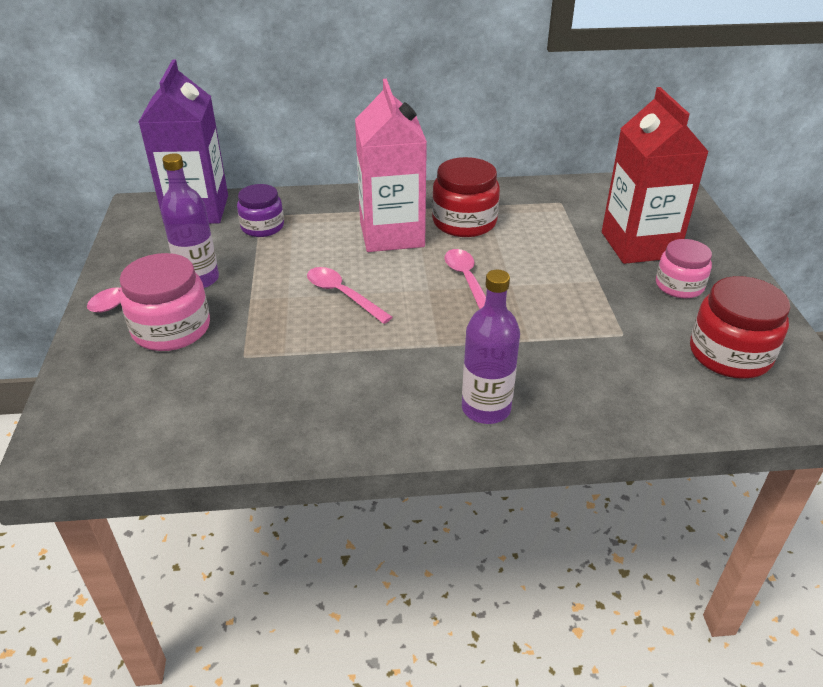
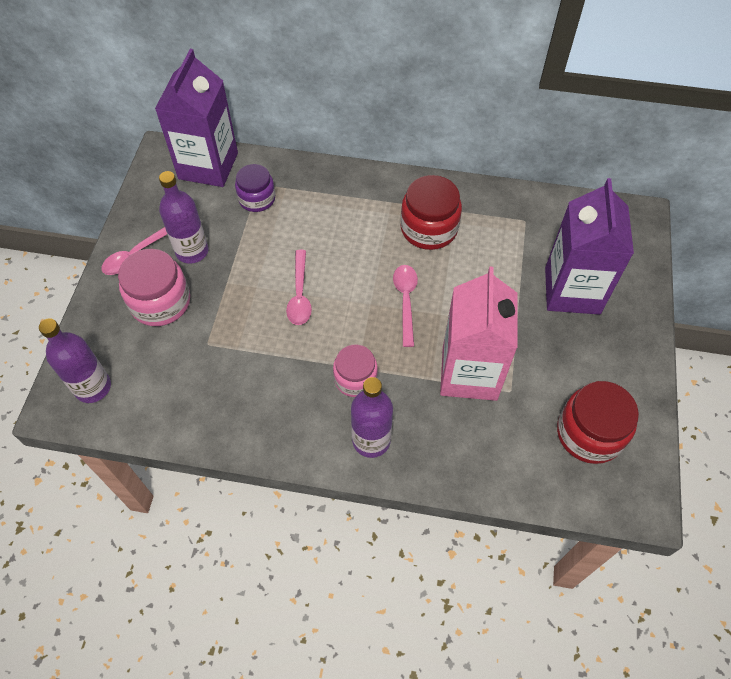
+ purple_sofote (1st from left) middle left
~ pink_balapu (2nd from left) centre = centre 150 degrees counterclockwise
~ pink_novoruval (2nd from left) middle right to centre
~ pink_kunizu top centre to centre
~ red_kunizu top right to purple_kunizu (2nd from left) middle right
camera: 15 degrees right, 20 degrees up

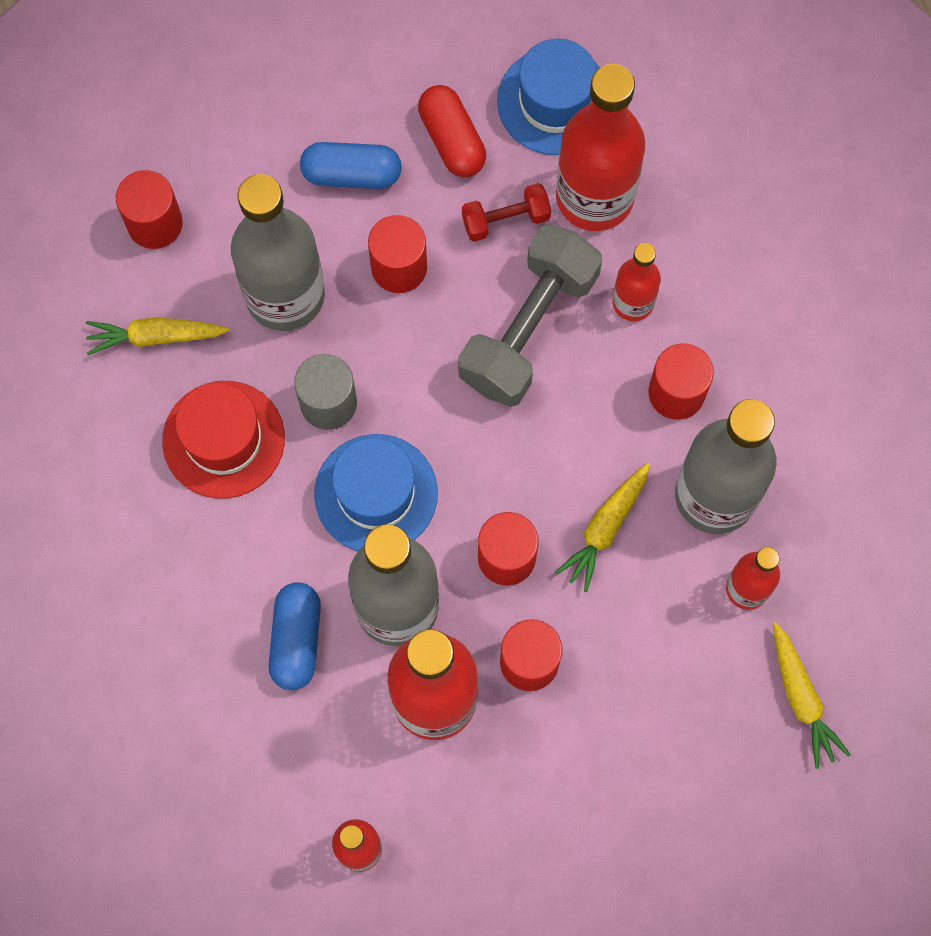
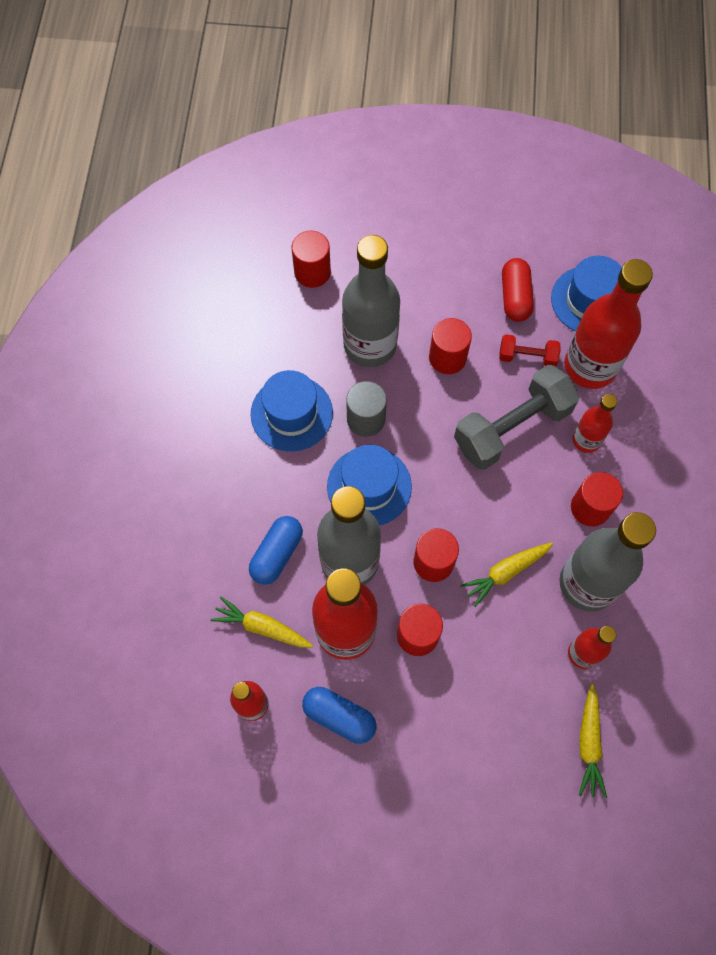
~ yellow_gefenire (1st from left) middle left to centre
~ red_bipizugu middle left to blue_bipizugu (1st from left) centre
~ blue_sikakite (2nd from left) top centre to bottom centre
camera: 25 degrees right, 5 degrees down

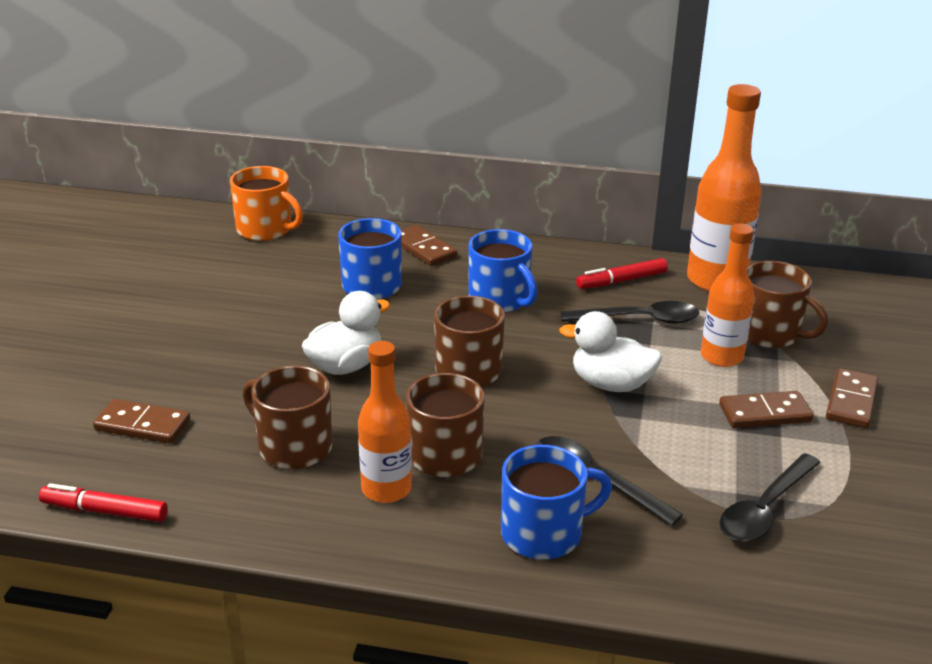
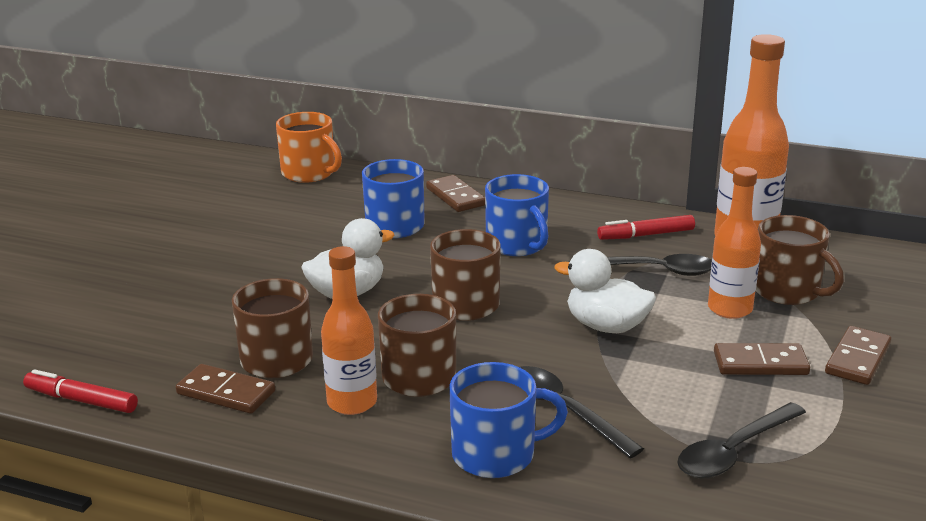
~ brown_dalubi (1st from left) middle left to bottom left
camera: 10 degrees right, 5 degrees down

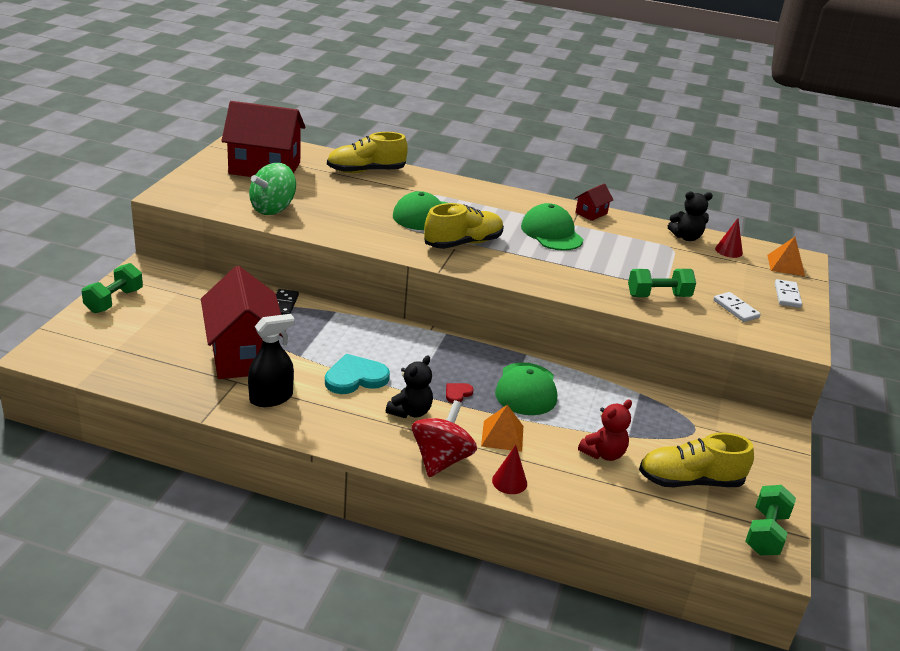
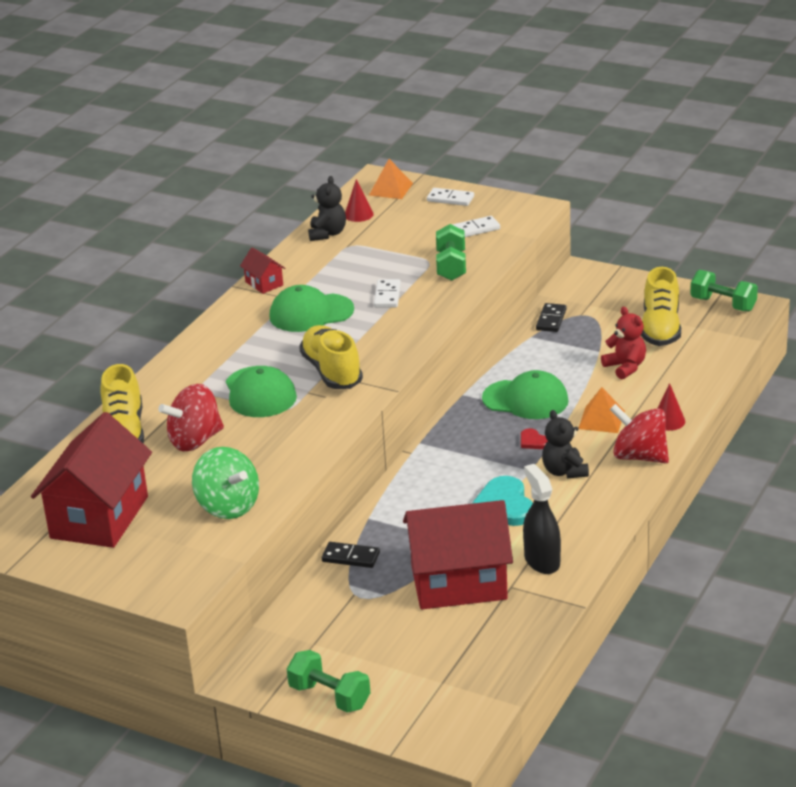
+ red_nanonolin (1st from left) middle left
+ white_dalubi (1st from left) centre
+ black_dalubi (2nd from left) middle right
~ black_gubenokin (1st from left in the first image) centre = middle right 150 degrees counterclockwise
camera: 75 degrees left, 0 degrees up

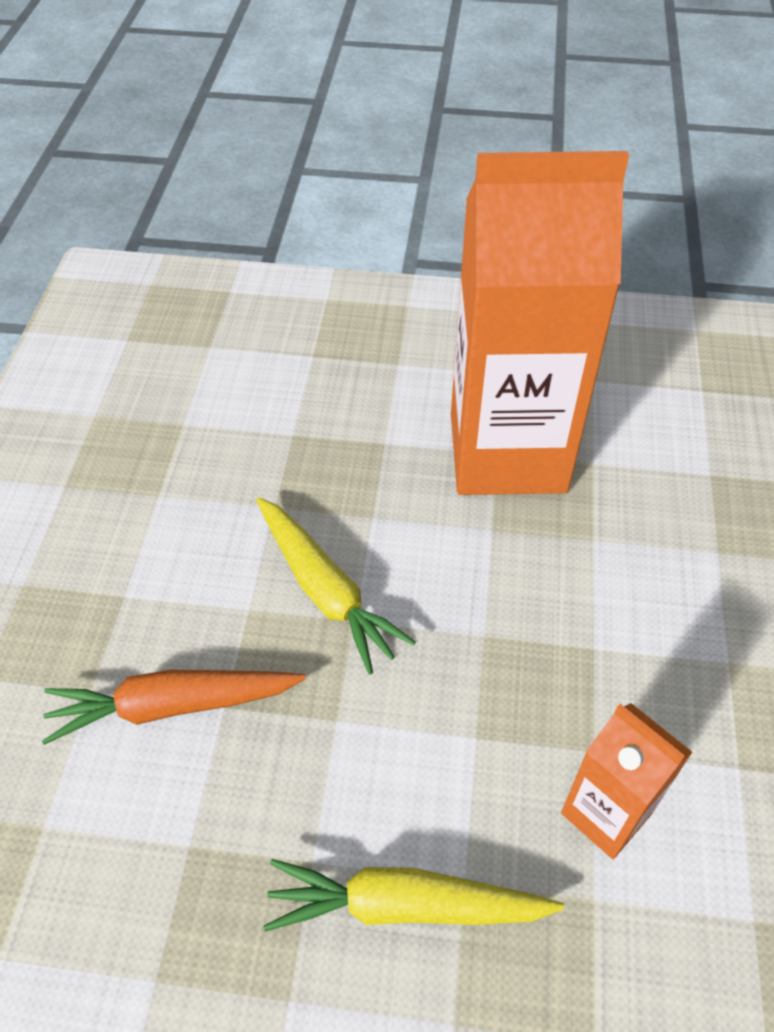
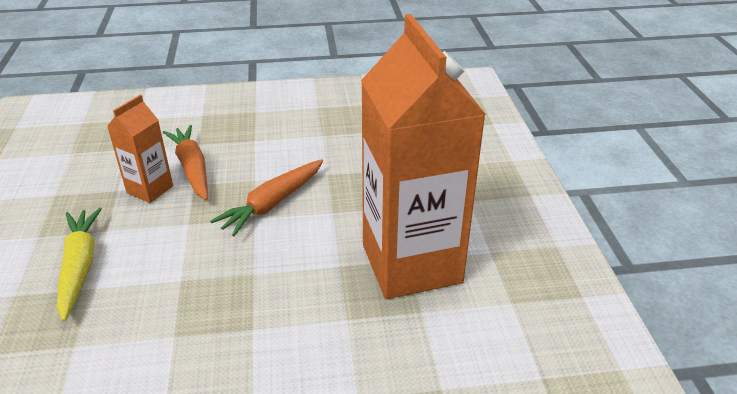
~ orange_kunizu (2nd from left in the first image) bottom right to orange_kunizu (1st from left) middle left
~ yellow_gefenire (1st from left) centre to orange_gefenire (2nd from left) centre
camera: 75 degrees right, 15 degrees down

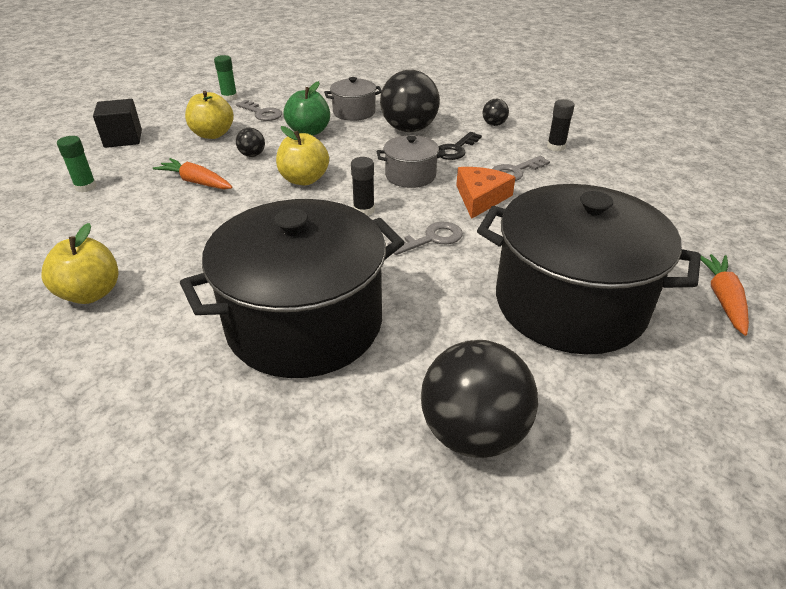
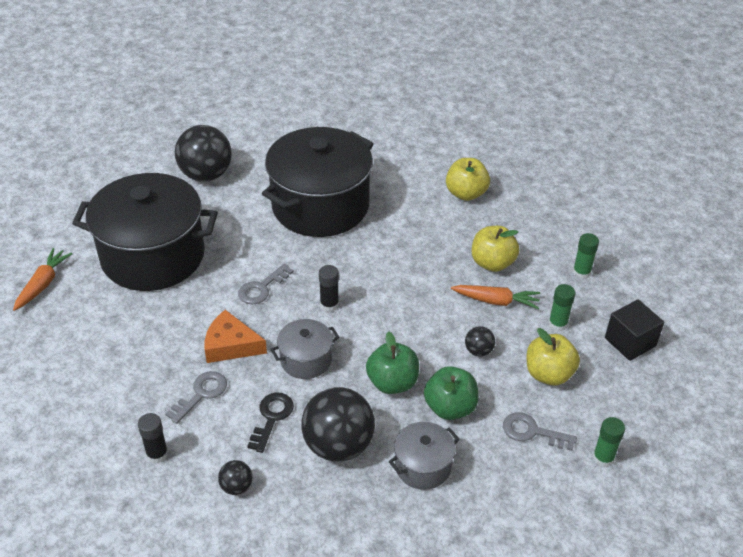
~ orange_gefenire (2nd from left in the first image) middle right = middle left 150 degrees counterclockwise
~ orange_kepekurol top centre = middle left 105 degrees clockwise
+ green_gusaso (1st from left) centre
~ yellow_gusaso (3rd from left in the first image) top centre to yellow_gusaso (2nd from left) centre
+ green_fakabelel (1st from left) middle right
camera: 160 degrees right, 5 degrees up

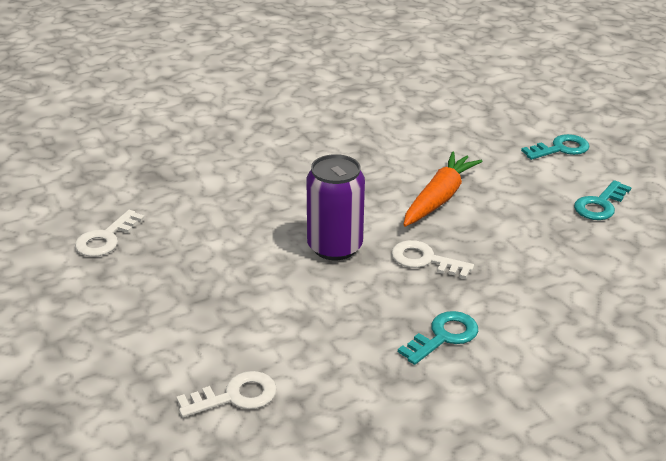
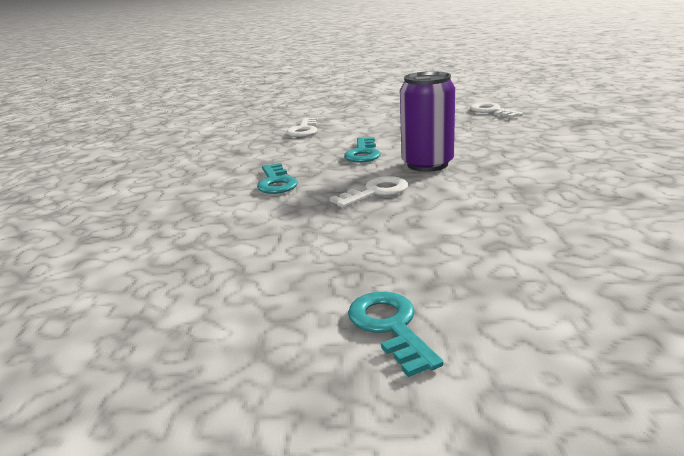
~ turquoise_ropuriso (2nd from left) top right to top centre
- orange_gefenire centre
camera: 120 degrees right, 10 degrees down

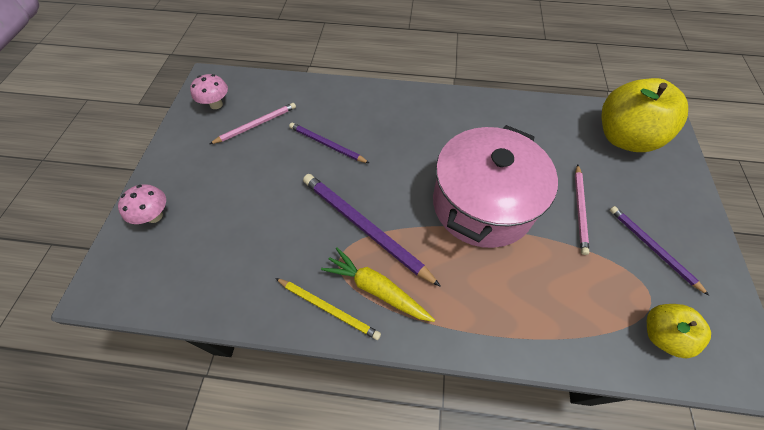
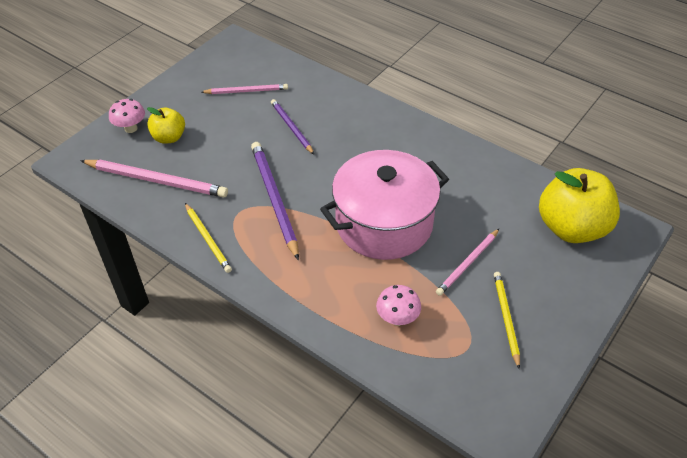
+ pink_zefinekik (1st from left) middle left
~ yellow_gusaso (2nd from left in the first image) bottom right to yellow_gusaso (1st from left) top left
~ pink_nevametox (2nd from left) top left to centre
~ purple_zefinekik (3rd from left) middle right to yellow_zefinekik (2nd from left) bottom right
- yellow_gefenire centre
camera: 30 degrees right, 10 degrees down

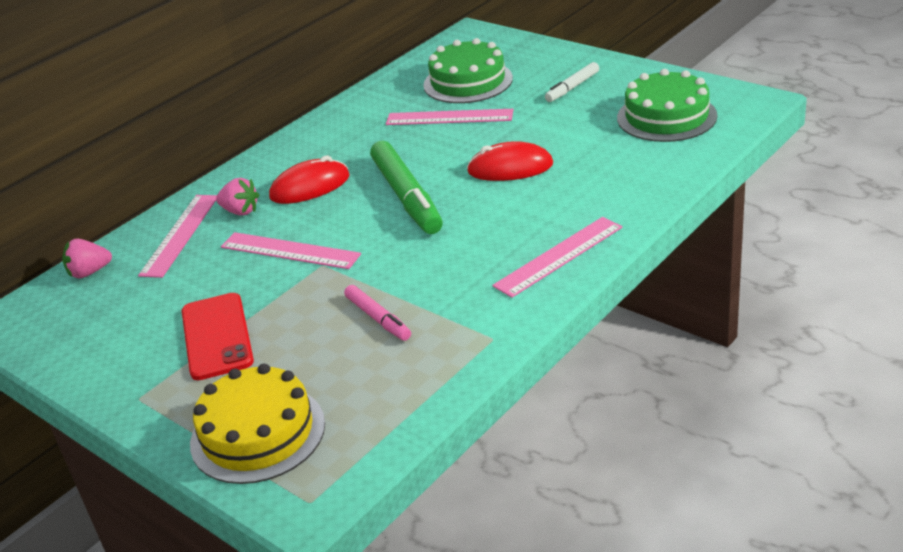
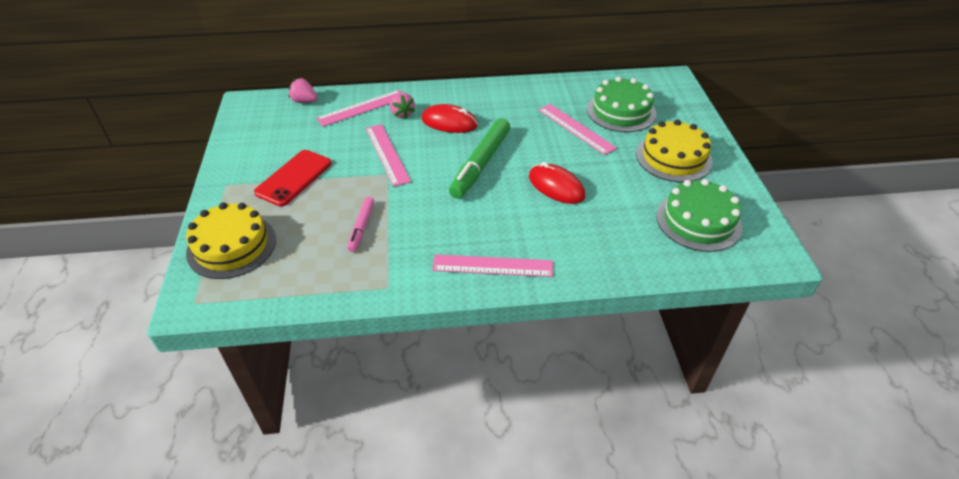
~ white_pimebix top centre to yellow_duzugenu (2nd from left) top right
camera: 40 degrees right, 10 degrees up

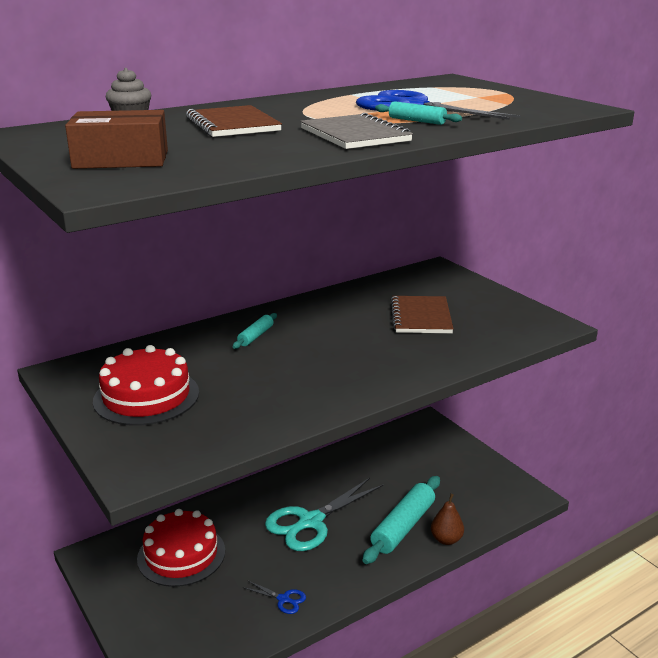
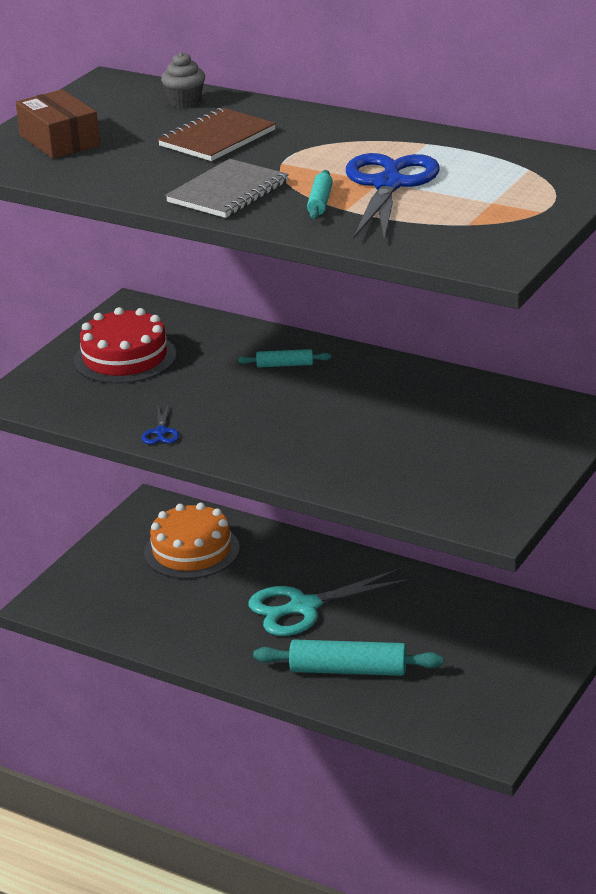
~ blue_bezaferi (1st from left) bottom centre to middle left
~ red_duzugenu (2nd from left) bottom left to orange_duzugenu middle left
~ turquoise_bezaferi bottom centre = bottom centre 45 degrees counterclockwise
- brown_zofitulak (2nd from left) centre
- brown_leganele bottom right
camera: 65 degrees right, 5 degrees up

